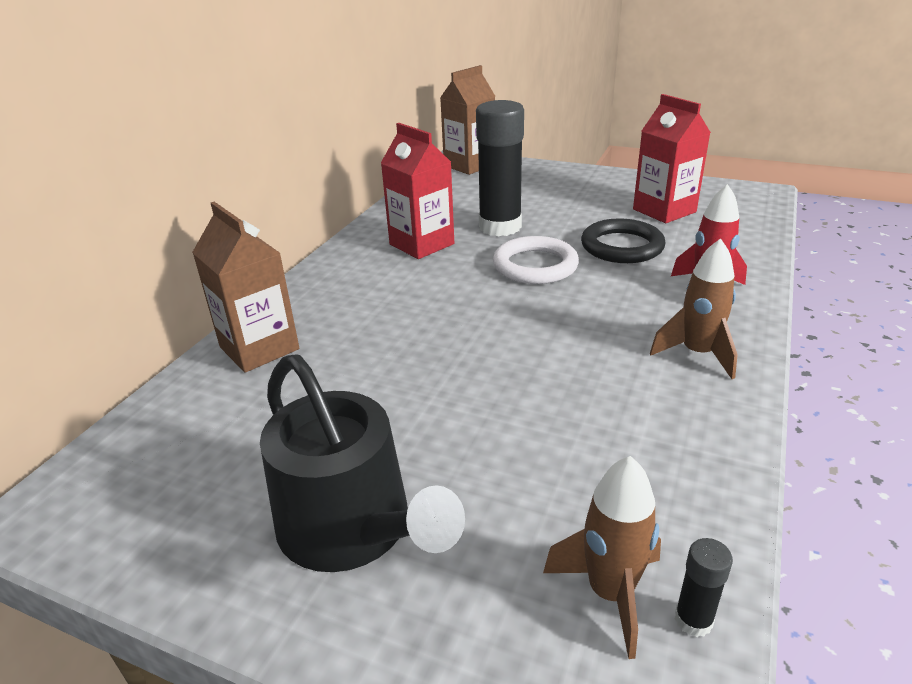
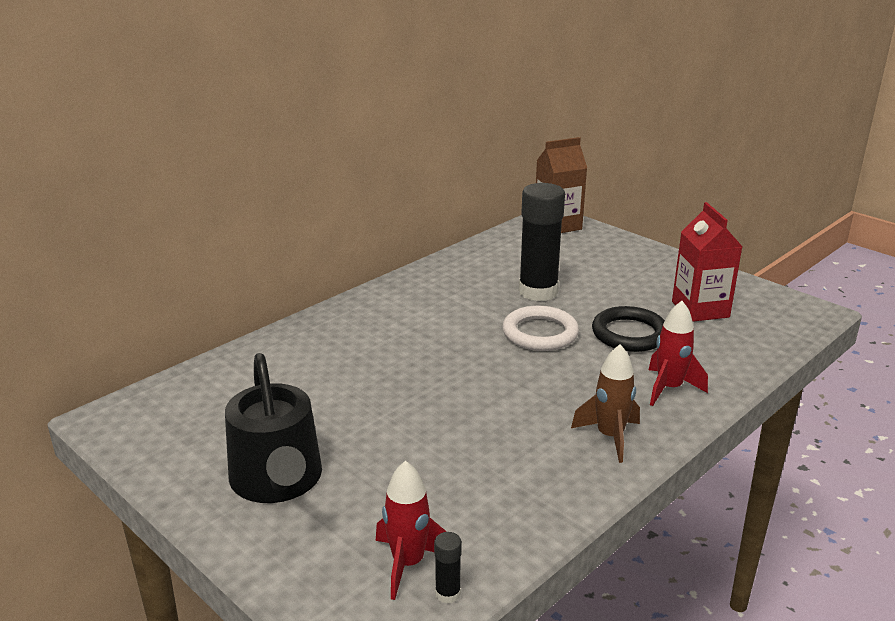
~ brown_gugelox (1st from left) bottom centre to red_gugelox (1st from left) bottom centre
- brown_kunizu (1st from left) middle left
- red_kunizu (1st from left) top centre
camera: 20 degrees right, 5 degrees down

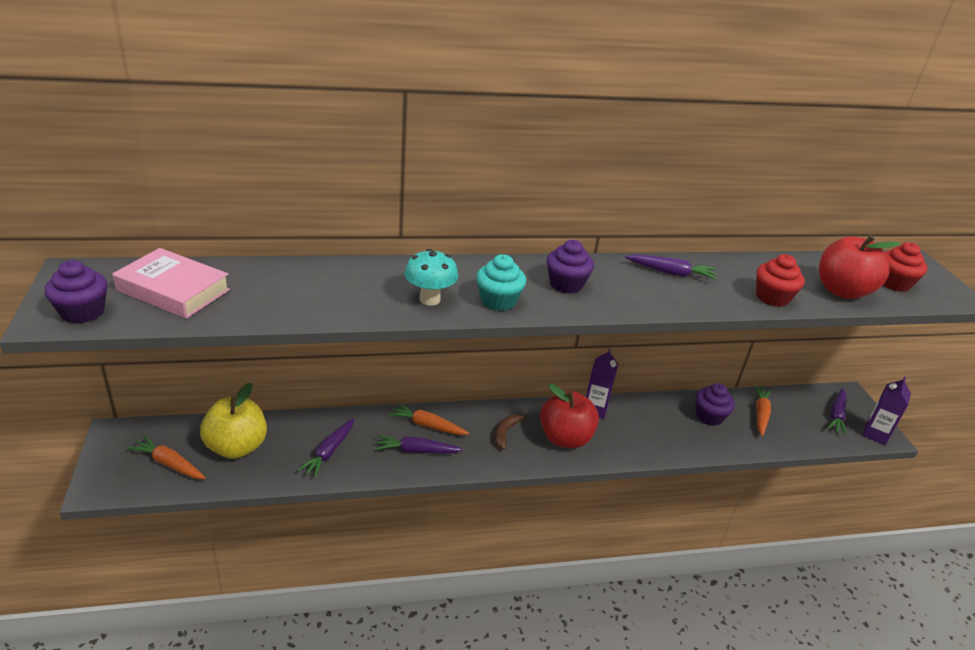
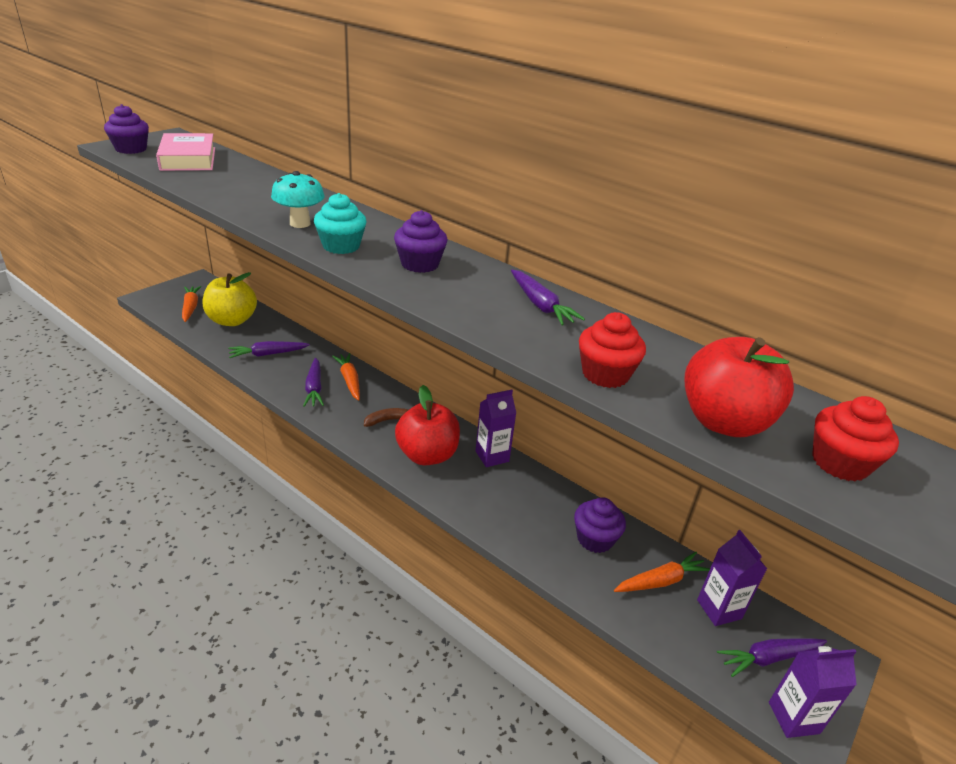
~ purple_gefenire (2nd from left) bottom centre = middle left 150 degrees counterclockwise
+ purple_kunizu (2nd from left) bottom right
camera: 50 degrees right, 0 degrees up

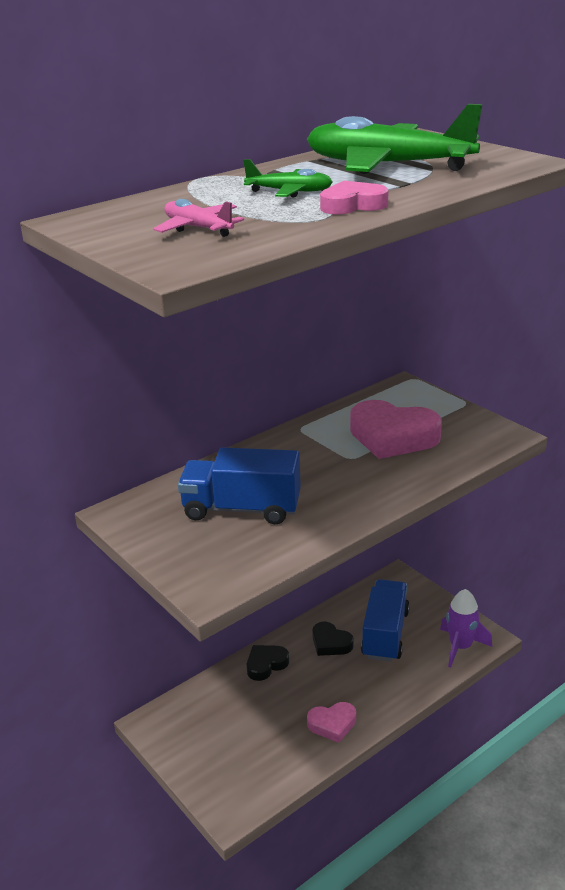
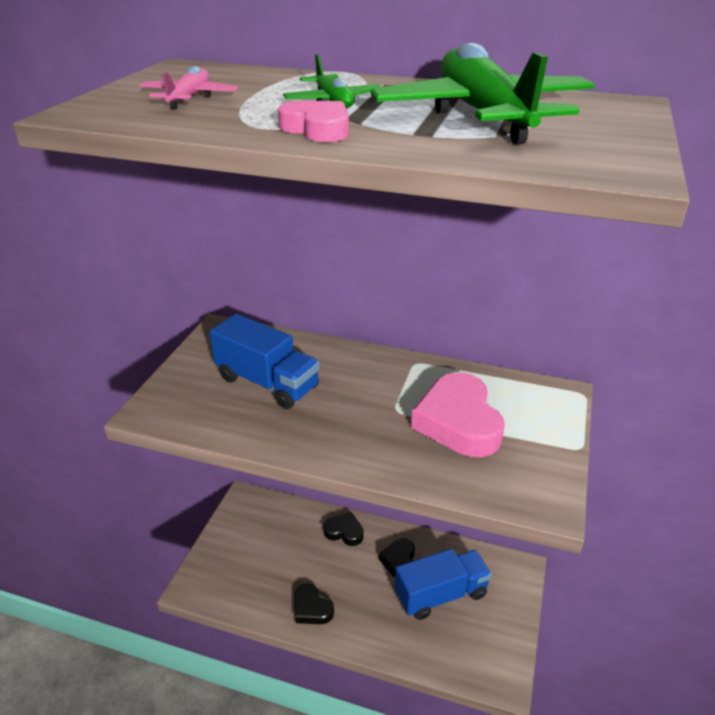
~ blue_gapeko (1st from left) centre = centre 150 degrees clockwise
~ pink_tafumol (1st from left) bottom centre to black_tafumol (1st from left) bottom centre
- purple_gugelox bottom right
camera: 55 degrees right, 5 degrees up

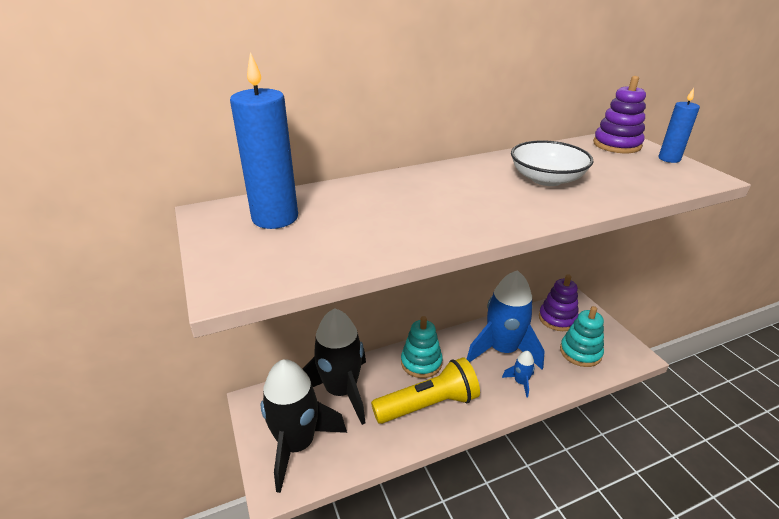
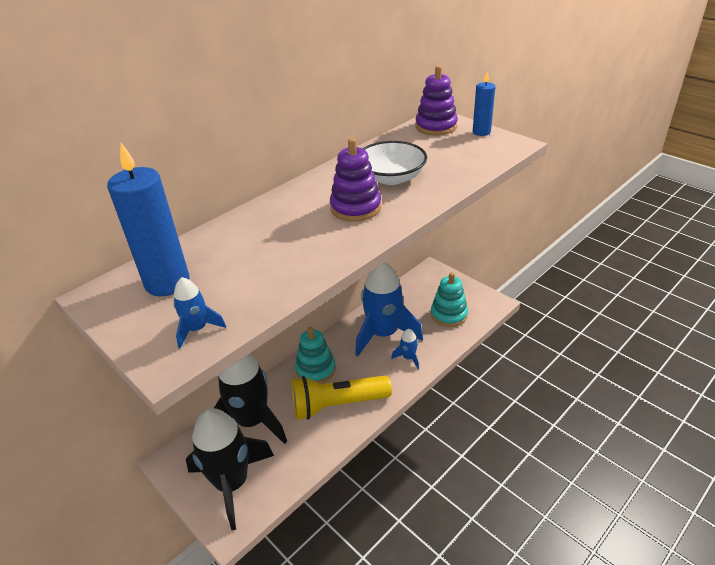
+ blue_gugelox (1st from left) middle left
~ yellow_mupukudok bottom centre = bottom centre 150 degrees counterclockwise
~ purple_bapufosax (1st from left) middle right to top centre
camera: 20 degrees left, 5 degrees up

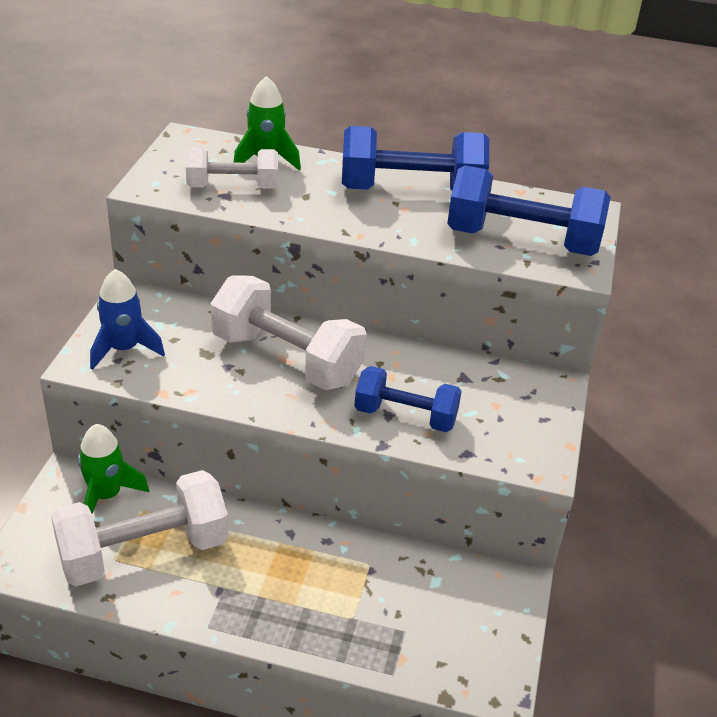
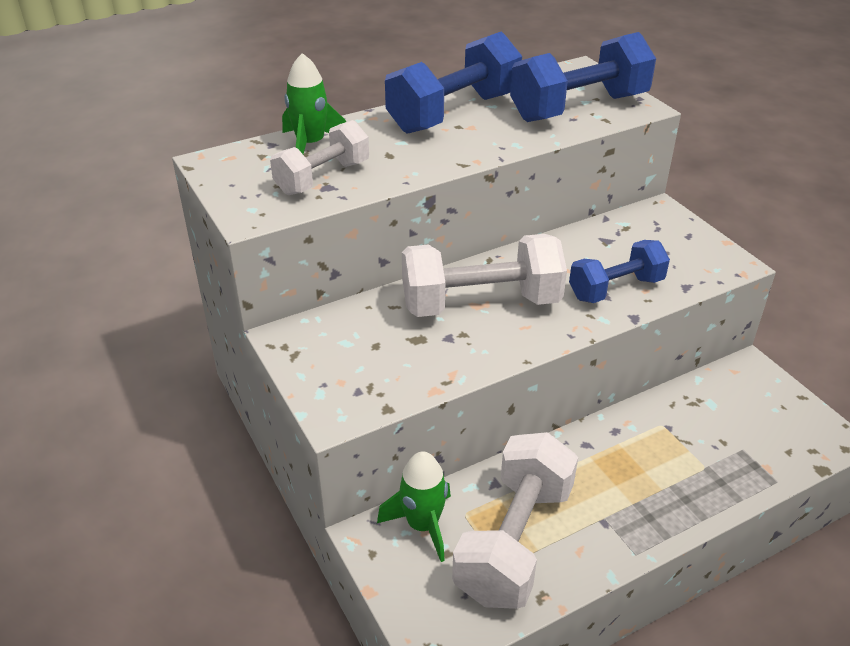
- blue_gugelox middle left
camera: 40 degrees left, 0 degrees up

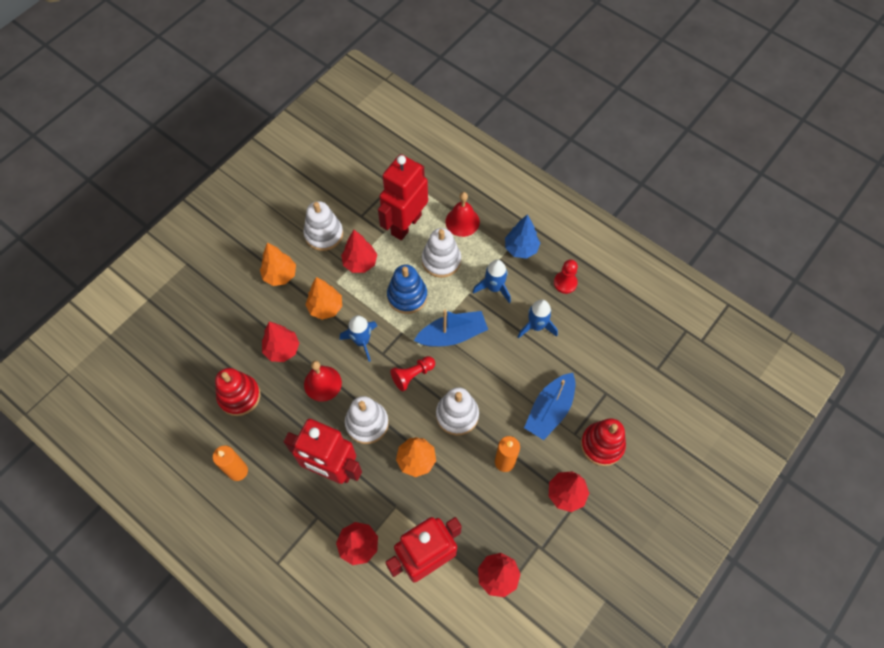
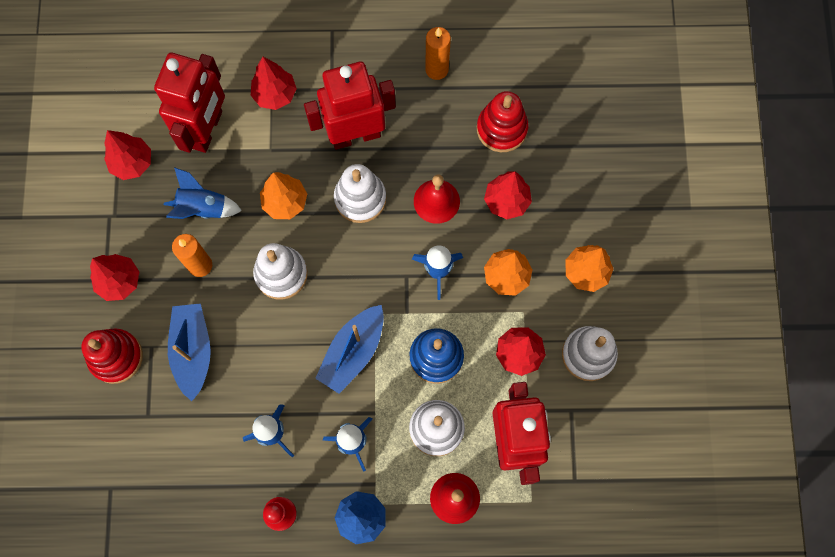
+ blue_gugelox (1st from left) middle left
- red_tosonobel (1st from left) centre
camera: 140 degrees right, 10 degrees up

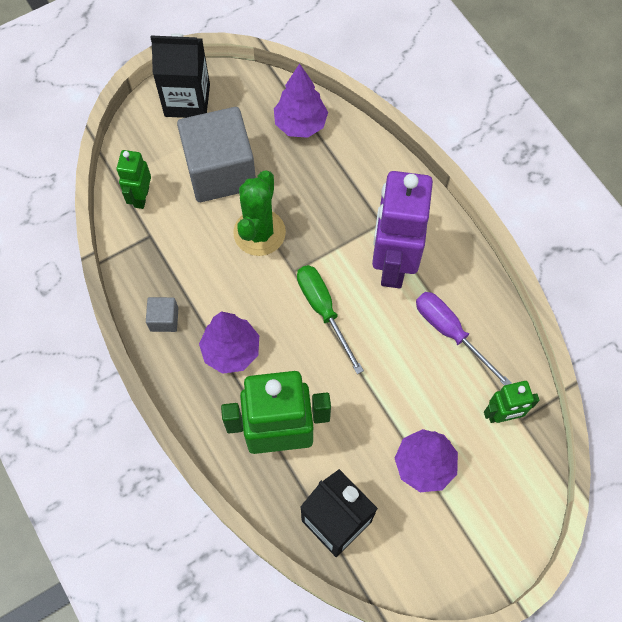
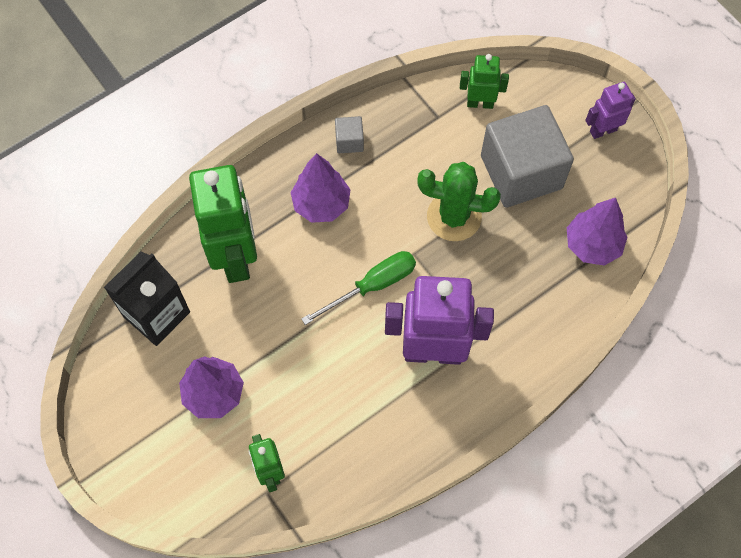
~ black_kunizu (1st from left) top left to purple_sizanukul (2nd from left) top right
- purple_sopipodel middle right
camera: 85 degrees right, 0 degrees up

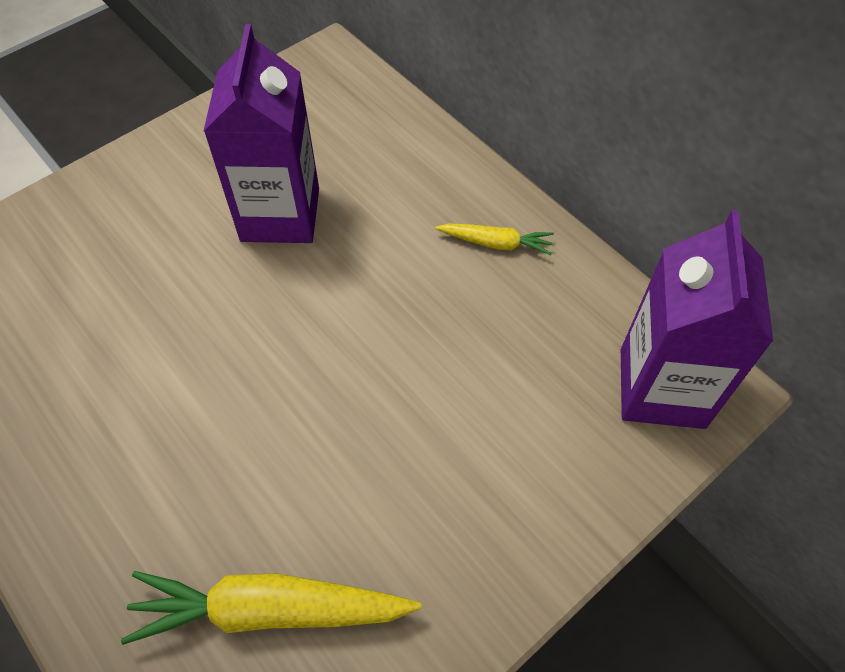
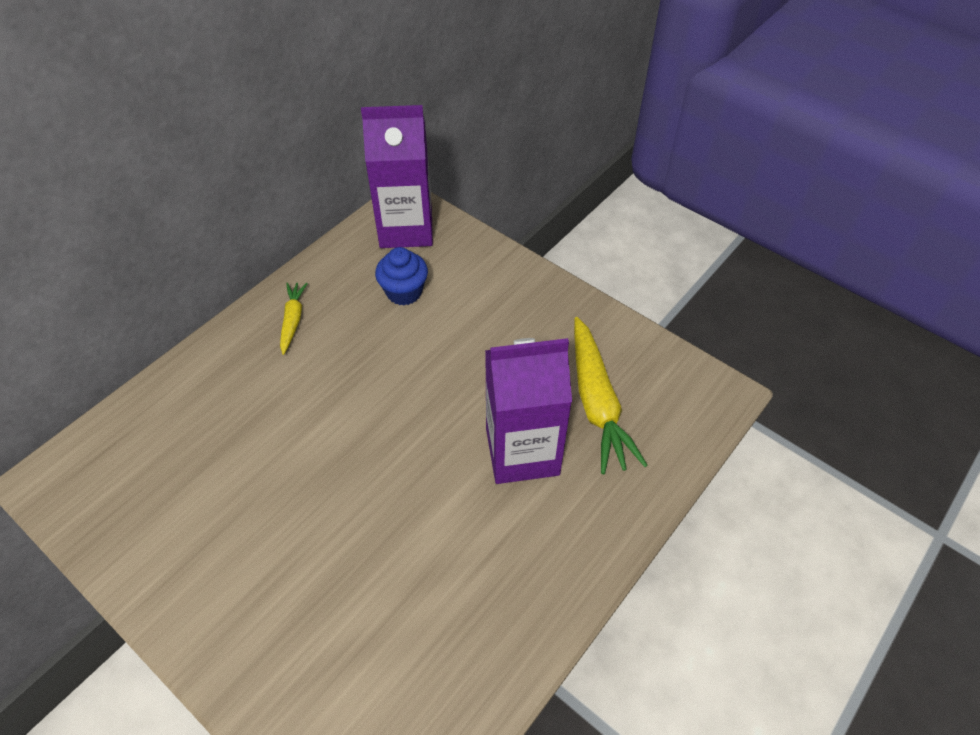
+ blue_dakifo centre
~ purple_kunizu (1st from left in the first image) top left to purple_kunizu (2nd from left) centre
camera: 100 degrees left, 5 degrees down

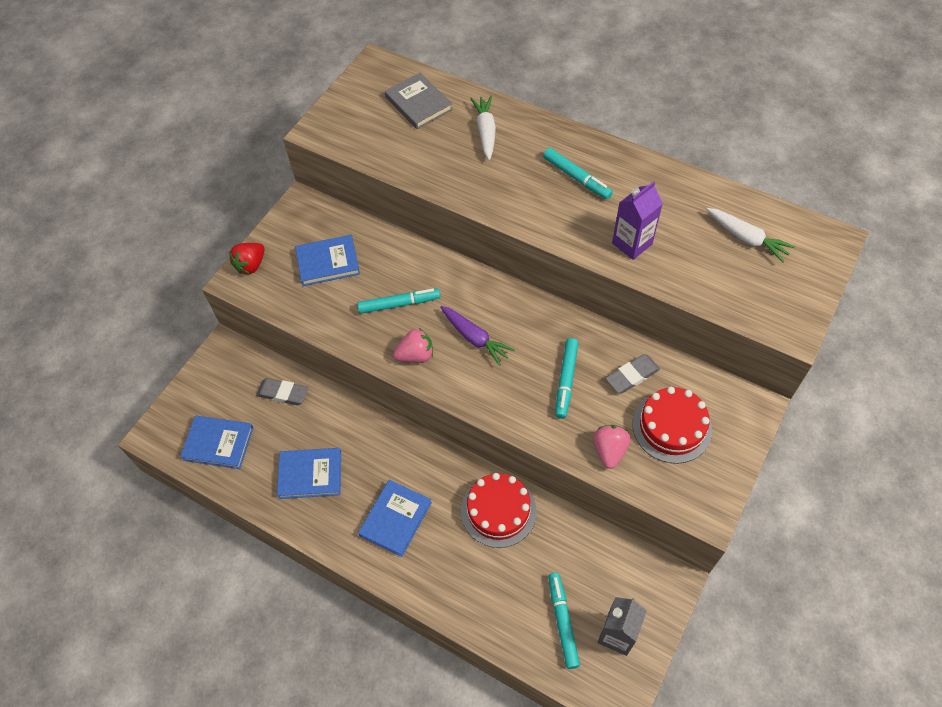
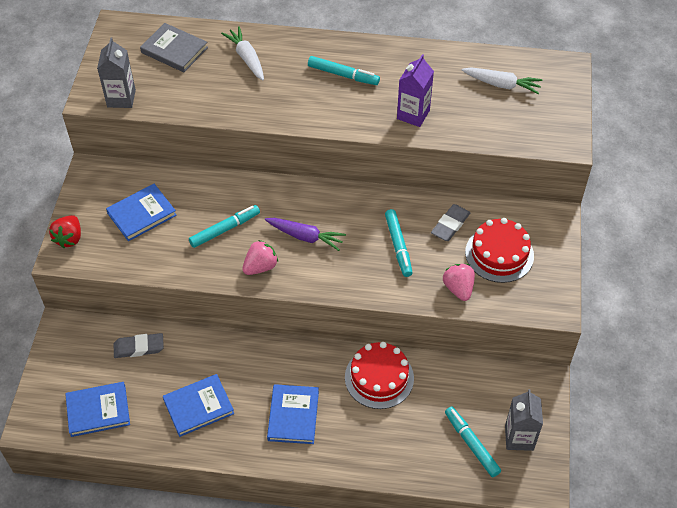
+ grey_kunizu (1st from left) top left
camera: 25 degrees left, 5 degrees down

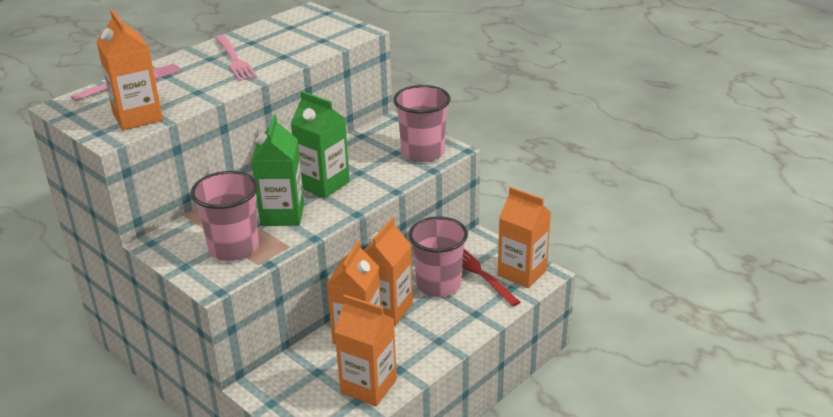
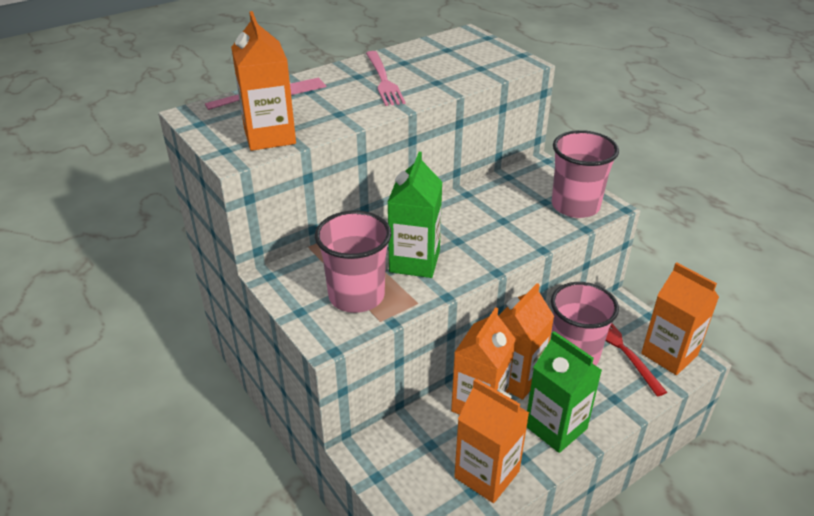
~ green_kunizu (2nd from left) centre to bottom right
camera: 10 degrees right, 5 degrees up

